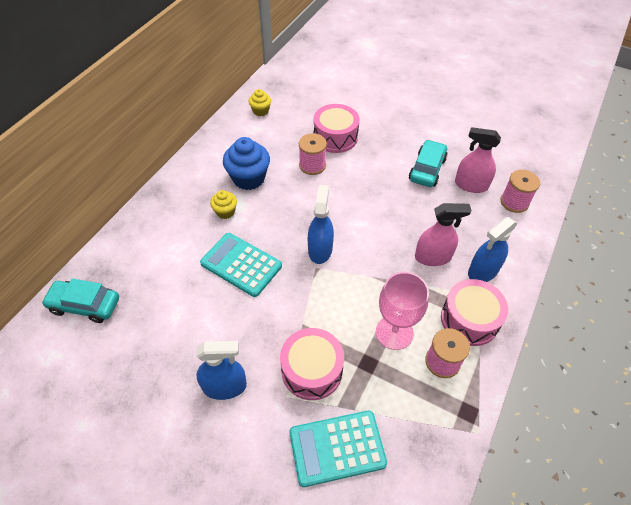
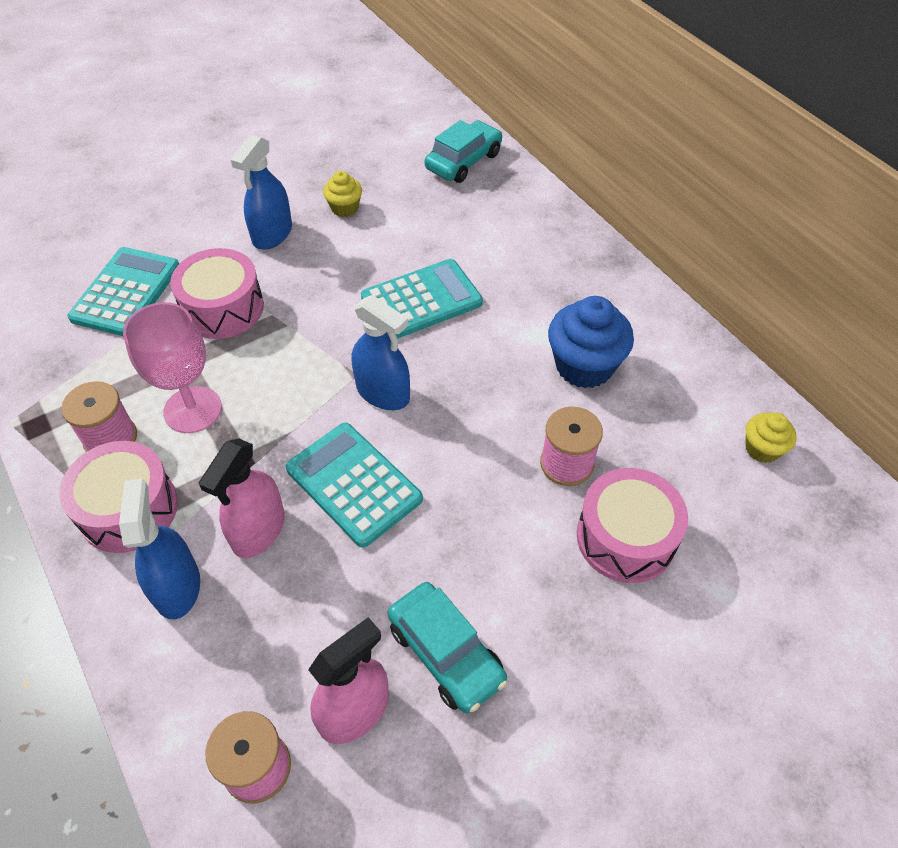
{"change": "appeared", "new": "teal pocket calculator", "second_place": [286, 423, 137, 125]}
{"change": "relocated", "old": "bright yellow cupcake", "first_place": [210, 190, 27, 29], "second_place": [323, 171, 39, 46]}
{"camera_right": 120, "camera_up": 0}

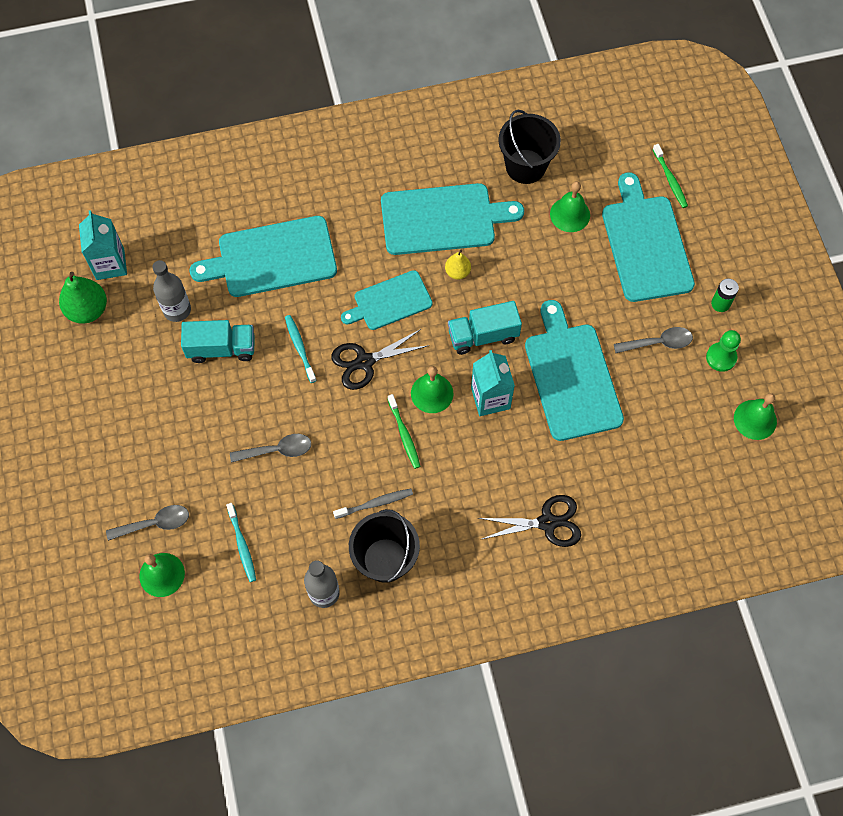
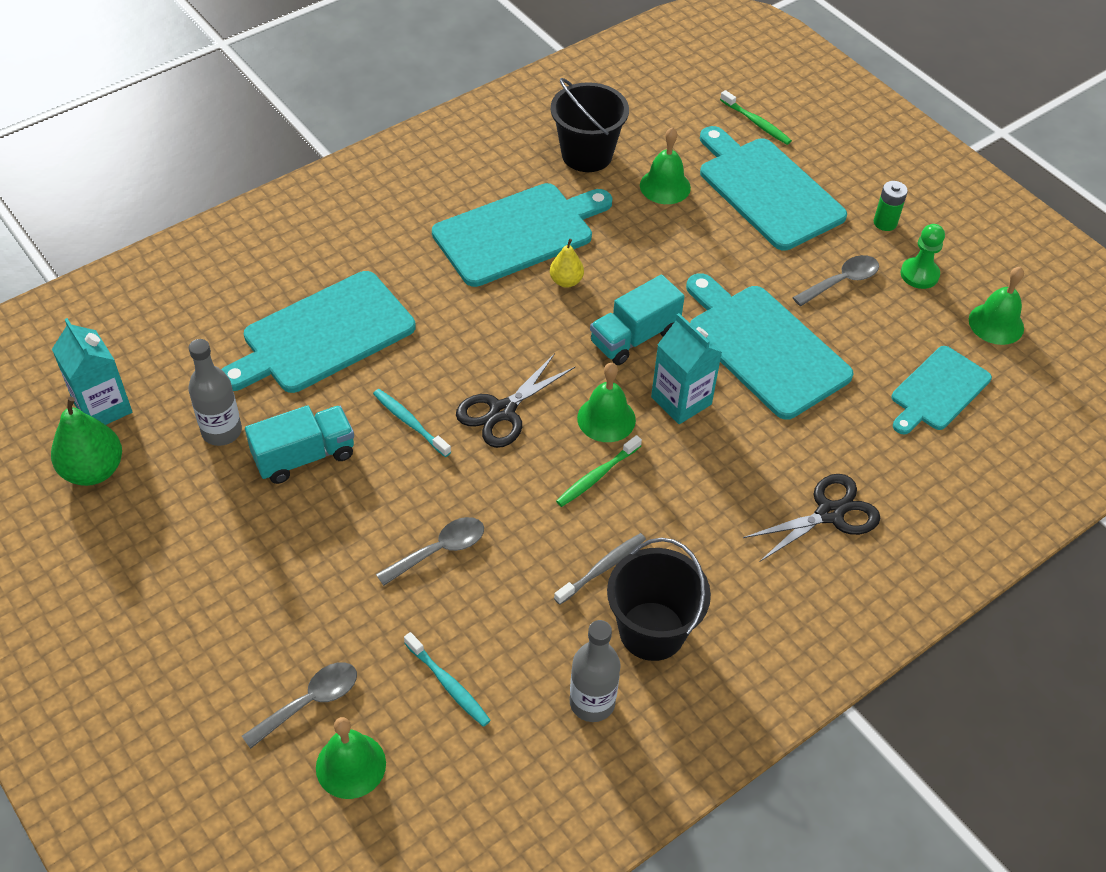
{"change": "relocated", "old": "teal cutting board", "first_place": [341, 270, 92, 60], "second_place": [892, 346, 100, 88]}
{"change": "spun", "old": "emerald toothbrush", "first_place": [388, 394, 33, 75], "second_place": [556, 435, 86, 72], "degrees": 90}
{"camera_right": -25, "camera_up": -15}

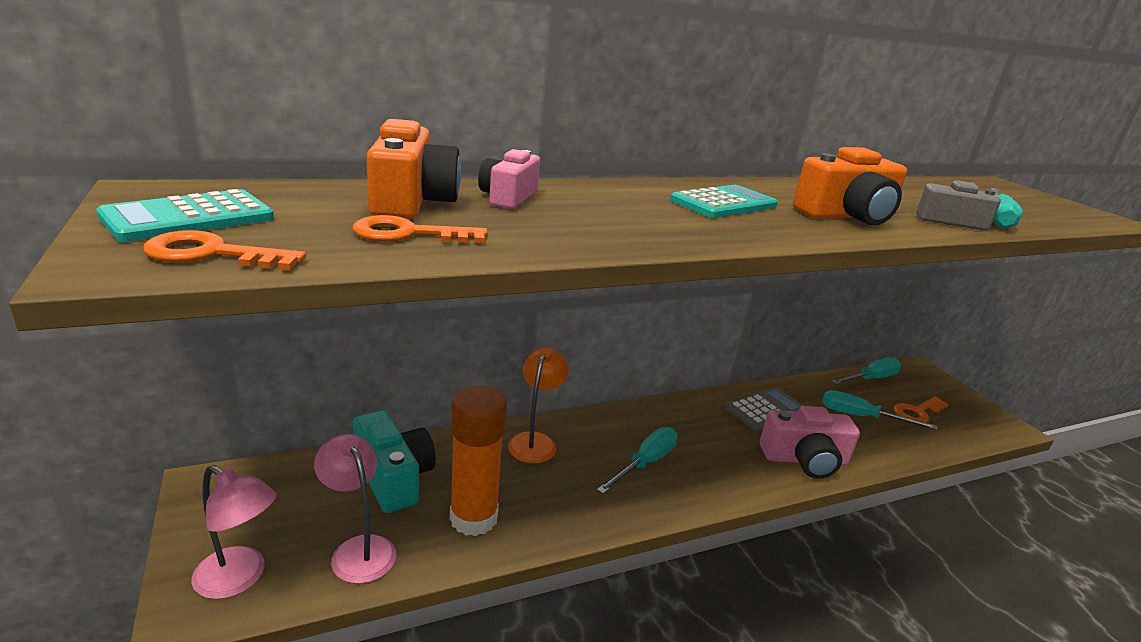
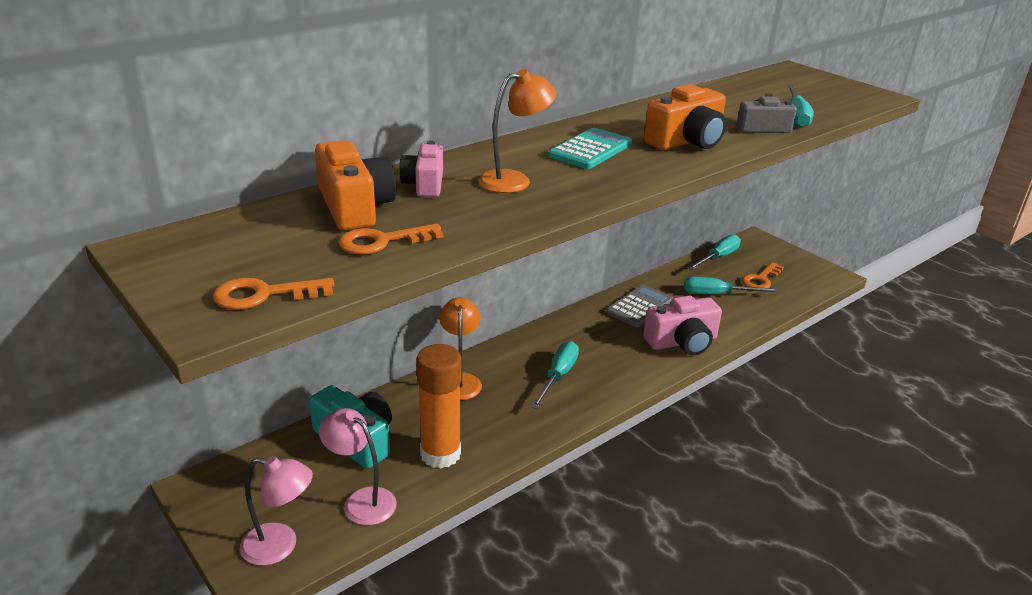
{"change": "missing", "old": "teal pocket calculator", "first_place": [96, 189, 178, 53]}
{"change": "appeared", "new": "orange-coloured lamp", "second_place": [478, 69, 79, 124]}
{"camera_right": -15, "camera_up": 5}

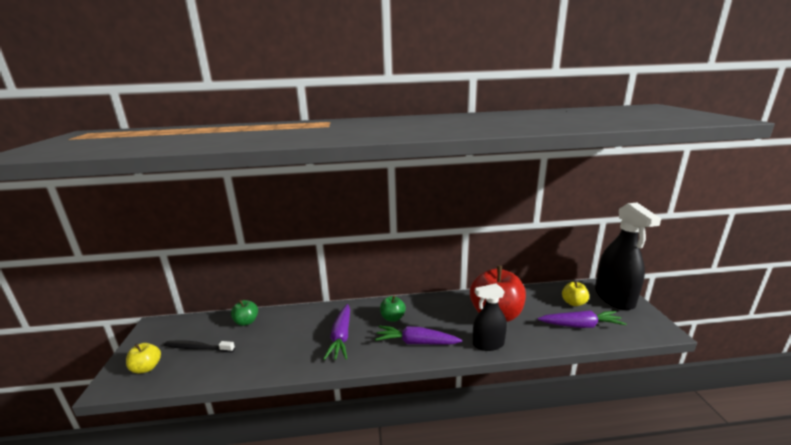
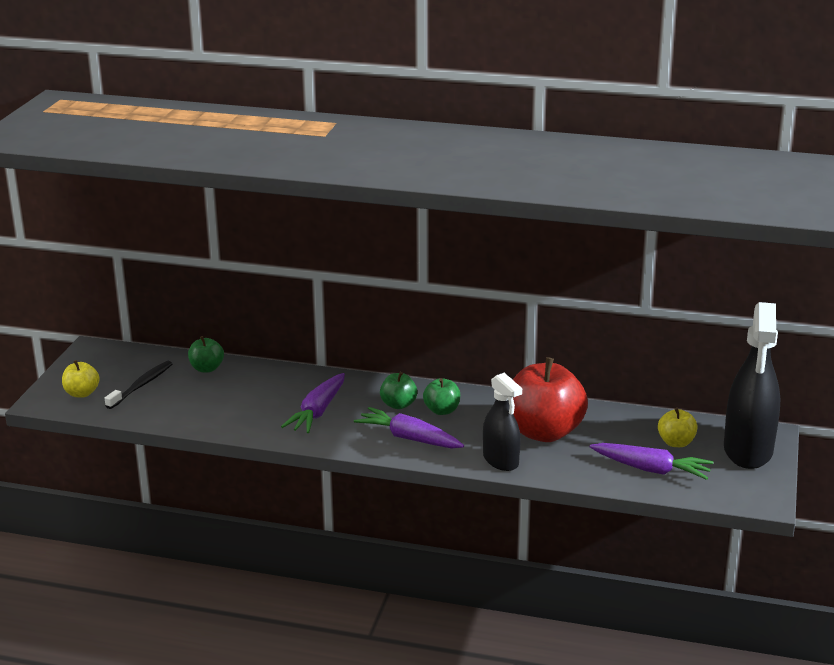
{"change": "appeared", "new": "emerald apple", "second_place": [423, 378, 37, 37]}
{"change": "spun", "old": "jet-black toothbrush", "first_place": [164, 340, 71, 12], "second_place": [105, 361, 67, 48], "degrees": 90}
{"change": "spun", "old": "jet-black sprayer", "first_place": [473, 283, 34, 68], "second_place": [483, 373, 39, 98], "degrees": -135}
{"camera_right": 20, "camera_up": 5}

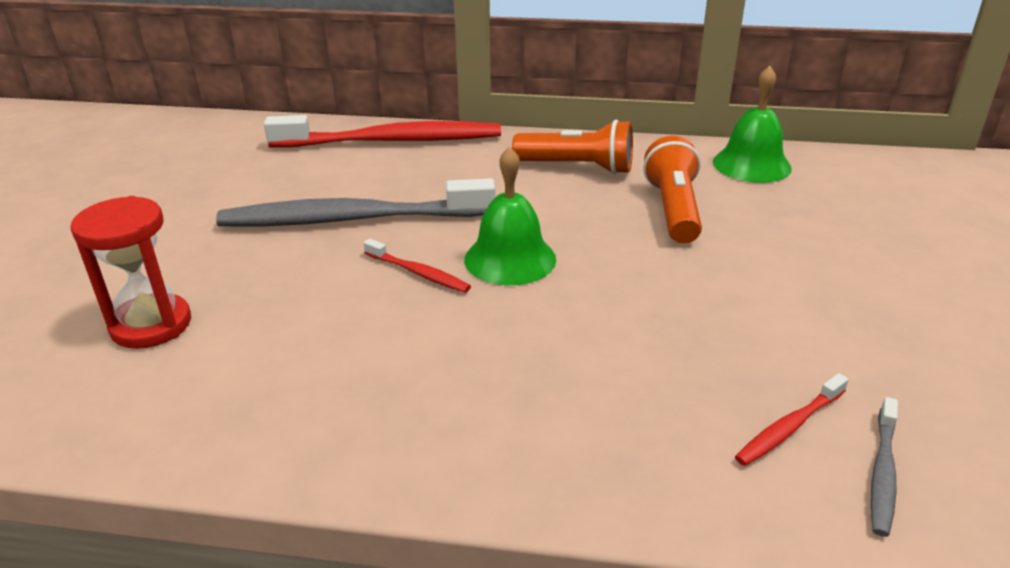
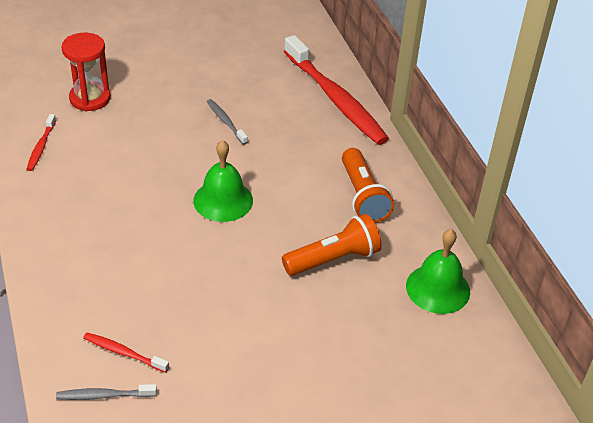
{"change": "relocated", "old": "red toothbrush", "first_place": [364, 239, 107, 54], "second_place": [27, 114, 29, 57]}
{"change": "size", "old": "grey toothbrush", "first_place": [216, 178, 280, 49], "second_place": [207, 99, 41, 46], "factor": 0.43}
{"camera_right": 60, "camera_up": 10}

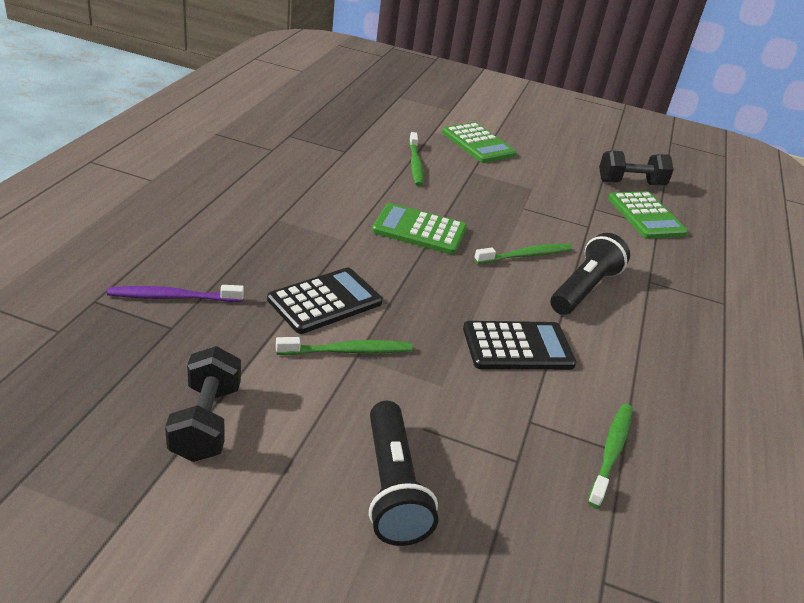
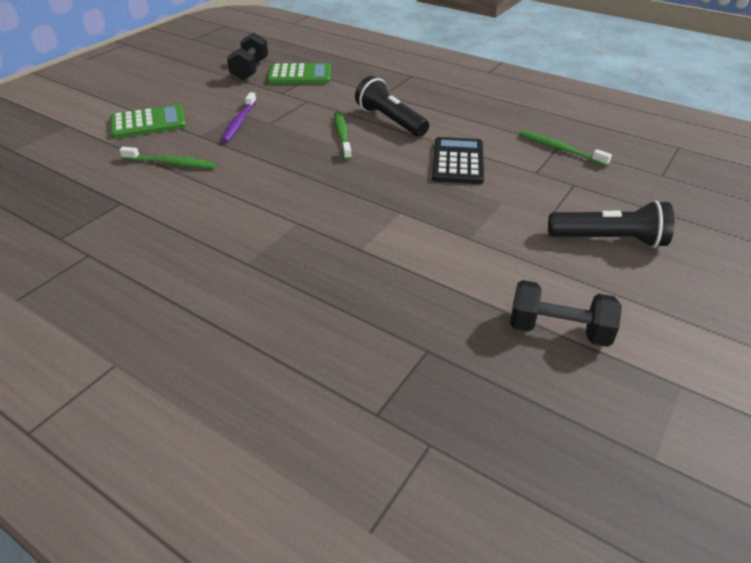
{"change": "missing", "old": "jet-black pocket calculator", "first_place": [267, 267, 116, 67]}
{"change": "missing", "old": "emerald toothbrush", "first_place": [276, 337, 137, 18]}
{"change": "missing", "old": "emerald pocket calculator", "first_place": [372, 203, 95, 51]}
{"change": "relocated", "old": "purple toothbrush", "first_place": [107, 285, 137, 17], "second_place": [221, 92, 36, 51]}
{"camera_right": -70, "camera_up": 5}

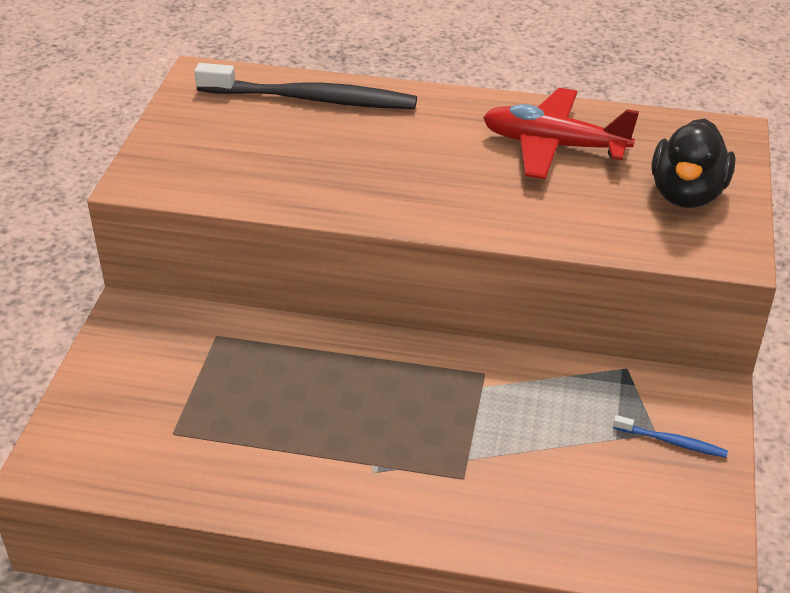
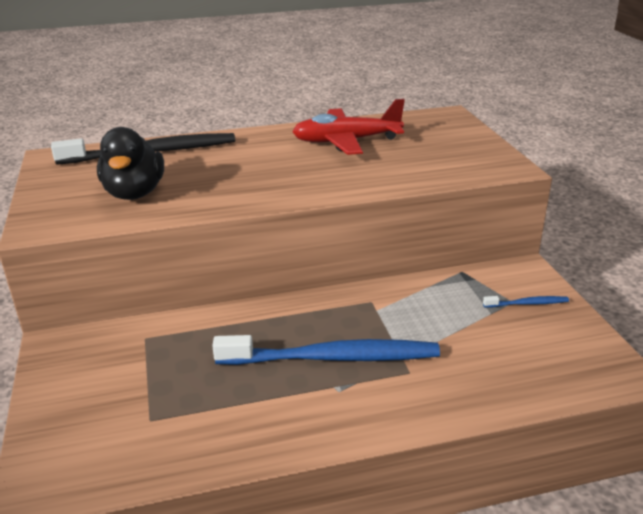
{"change": "appeared", "new": "royal blue toothbrush", "second_place": [212, 335, 228, 30]}
{"change": "relocated", "old": "jet-black rubber duck", "first_place": [652, 118, 84, 90], "second_place": [97, 127, 67, 73]}
{"camera_right": -25, "camera_up": -10}

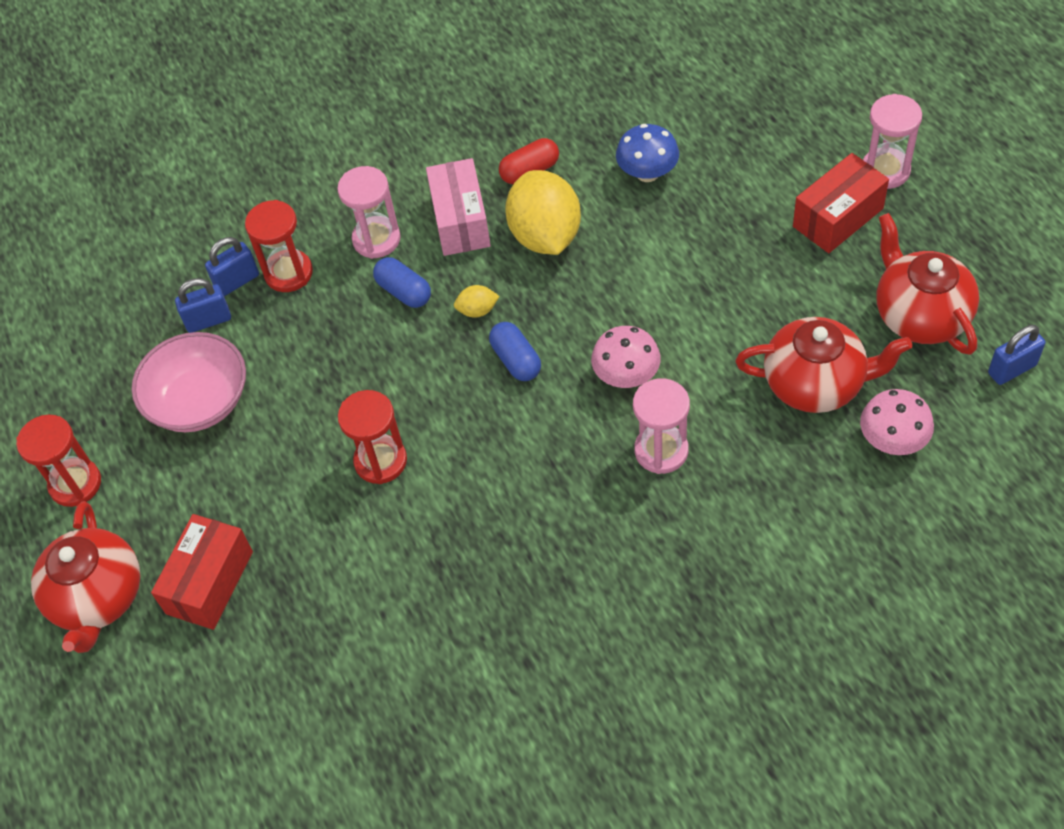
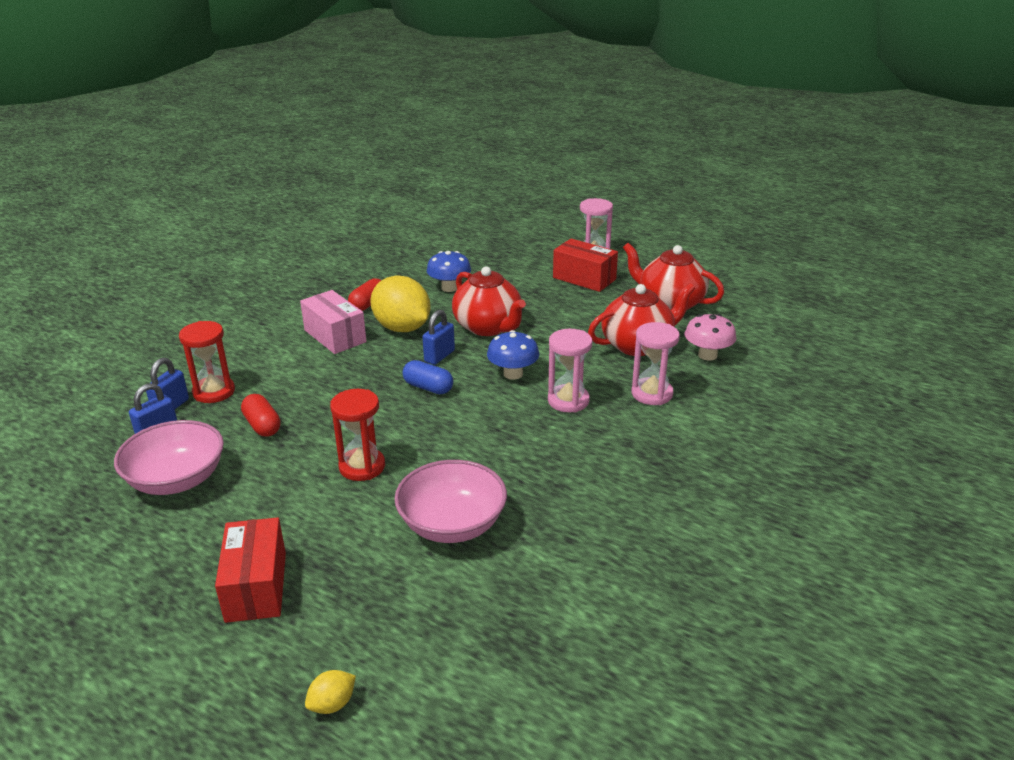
{"change": "missing", "old": "red sand timer", "first_place": [16, 414, 85, 93]}
{"change": "missing", "old": "royal blue pill shape", "first_place": [373, 257, 58, 51]}
{"change": "appeared", "new": "red pill shape", "second_place": [241, 394, 40, 43]}
{"change": "appeared", "new": "rose-pink serving bowl", "second_place": [394, 460, 113, 83]}
{"change": "relocated", "old": "red tea pot", "first_place": [31, 501, 109, 152], "second_place": [452, 266, 74, 70]}
{"change": "relocated", "old": "rose-pink sand timer", "first_place": [337, 166, 64, 93], "second_place": [631, 322, 49, 83]}
{"change": "relocated", "old": "bright yellow citrus fruit", "first_place": [454, 285, 45, 33], "second_place": [305, 670, 51, 44]}
{"change": "relocated", "old": "royal blue small lock", "first_place": [988, 325, 57, 60], "second_place": [422, 309, 33, 56]}
{"change": "colour", "old": "rose-pink toadstool", "new": "royal blue toadstool", "first_place": [591, 326, 70, 62], "second_place": [487, 330, 52, 50]}
{"change": "spun", "old": "red box", "first_place": [793, 153, 96, 100], "second_place": [553, 239, 65, 53], "degrees": -75}
{"camera_right": -35, "camera_up": -25}

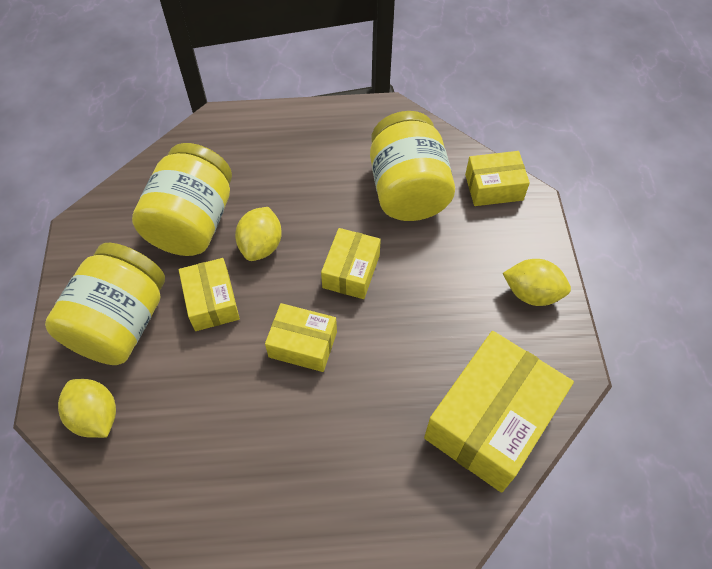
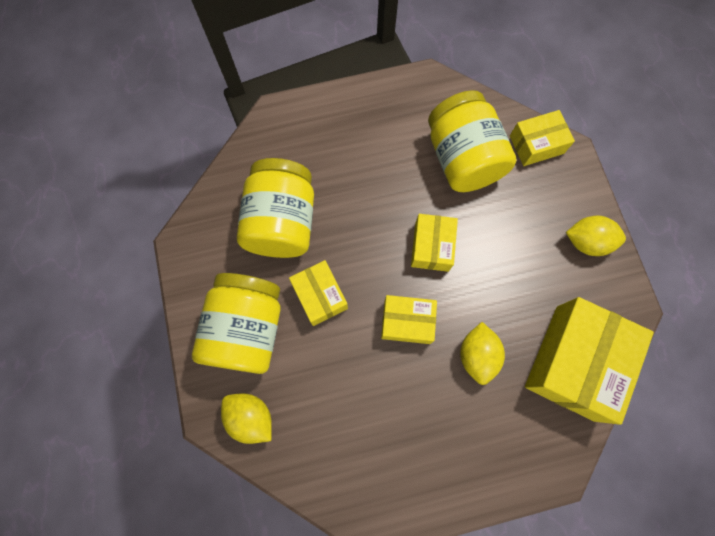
{"change": "relocated", "old": "bright yellow citrus fruit", "first_place": [235, 207, 47, 54], "second_place": [460, 322, 45, 63]}
{"camera_right": -10, "camera_up": 15}

